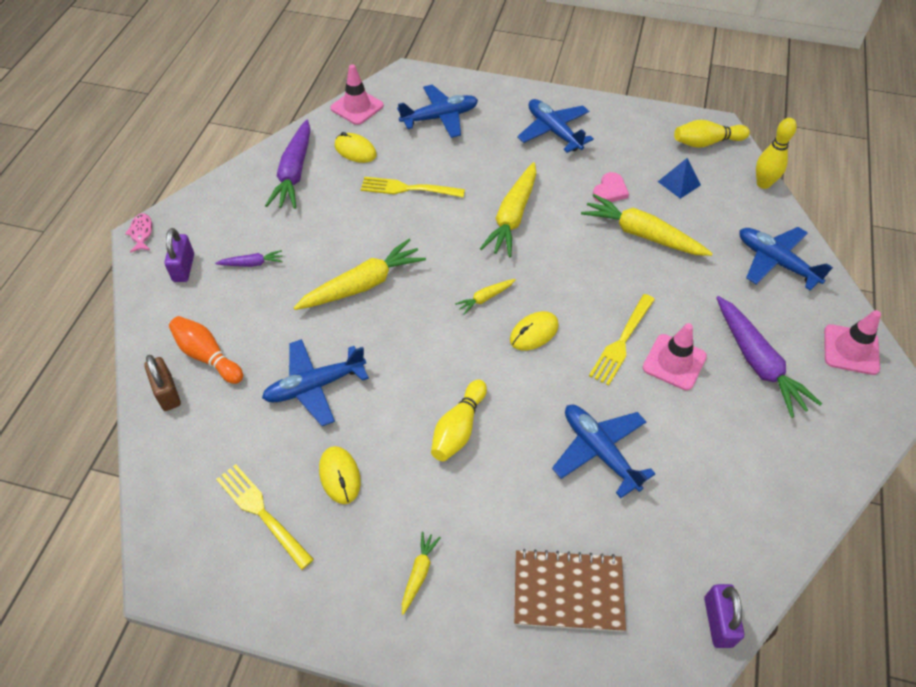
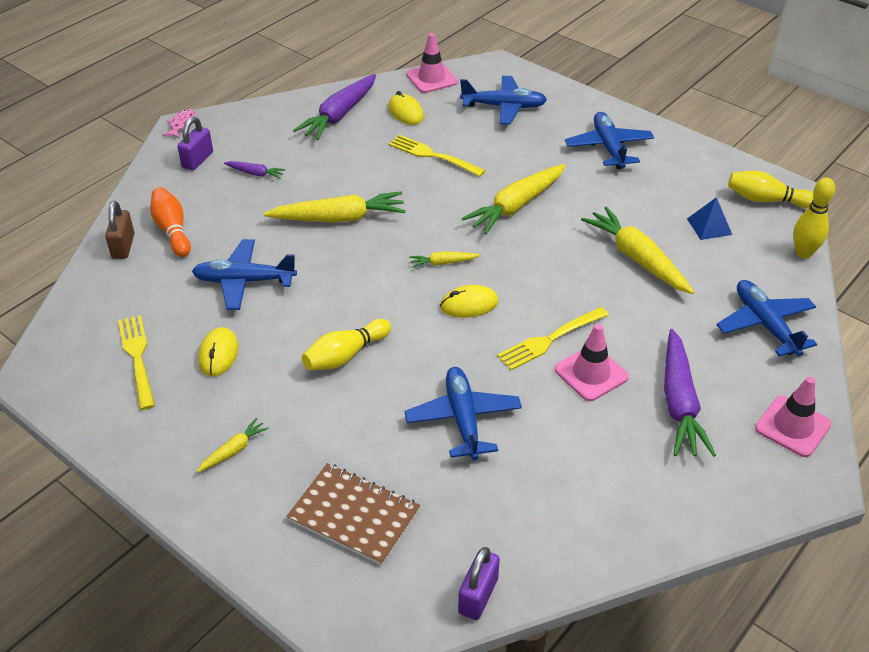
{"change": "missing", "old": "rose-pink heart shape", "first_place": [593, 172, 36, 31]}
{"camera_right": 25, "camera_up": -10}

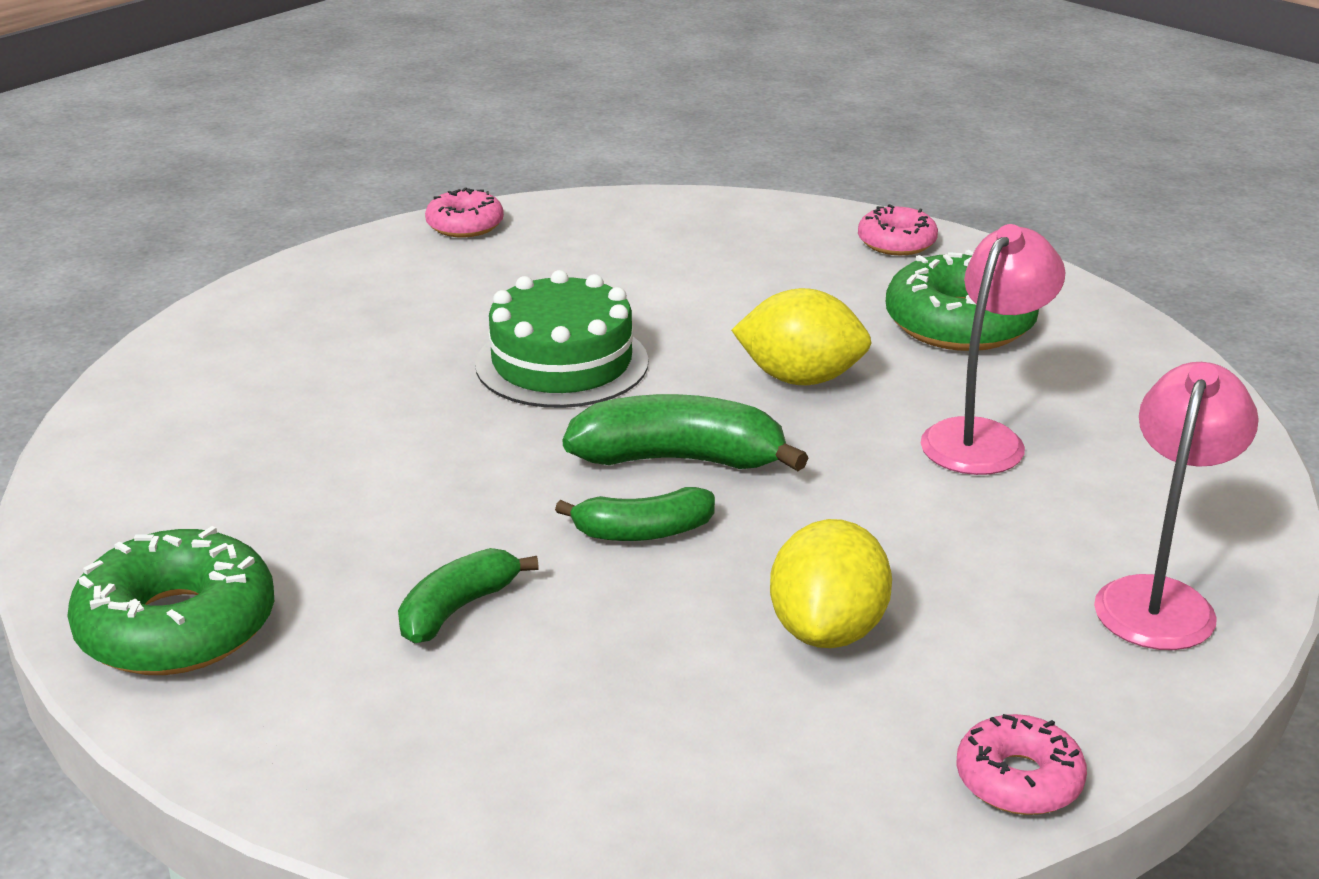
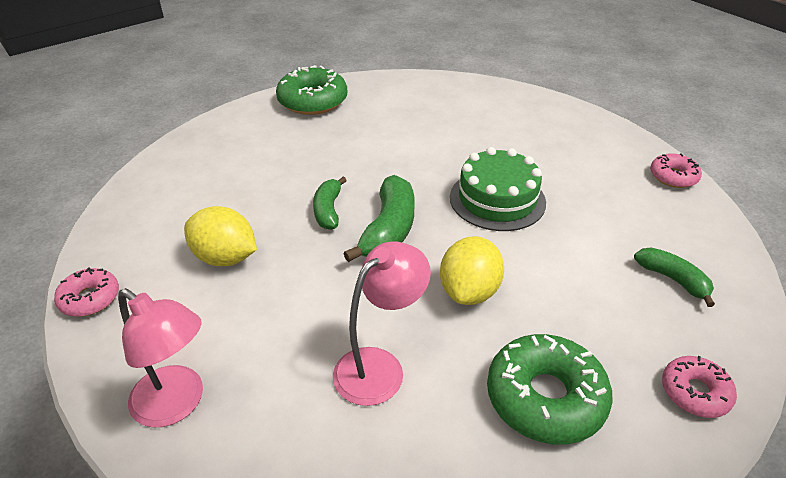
{"change": "relocated", "old": "emerald banana fruit", "first_place": [398, 548, 141, 96], "second_place": [634, 247, 81, 60]}
{"change": "spun", "old": "rose-pink lamp", "first_place": [921, 224, 144, 251], "second_place": [333, 242, 98, 164], "degrees": -90}
{"camera_right": 100, "camera_up": 10}

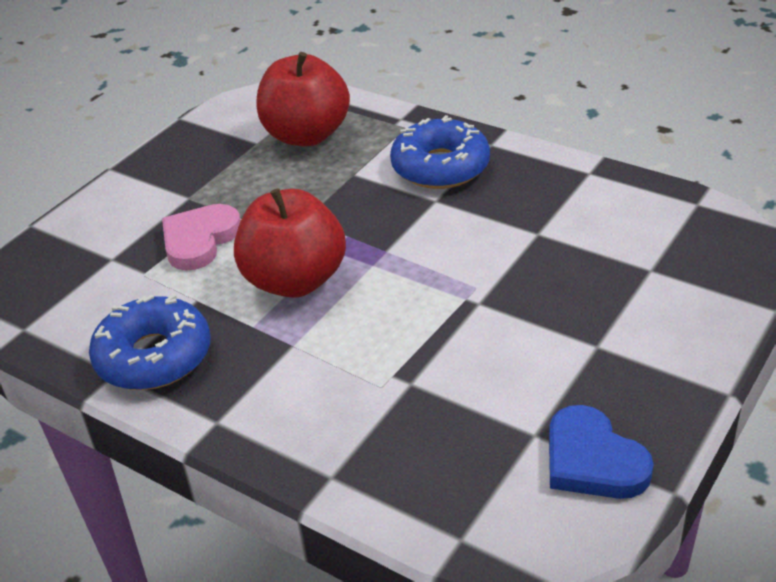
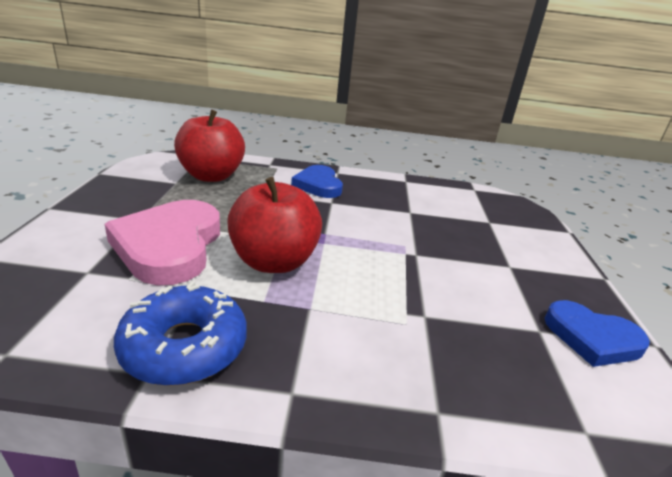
{"change": "exchanged", "old": "royal blue doughnut", "new": "royal blue heart shape", "first_place": [390, 115, 100, 74], "second_place": [291, 165, 52, 33]}
{"change": "size", "old": "rose-pink heart shape", "first_place": [162, 204, 79, 67], "second_place": [105, 200, 115, 85], "factor": 1.6}
{"camera_right": -35, "camera_up": -10}

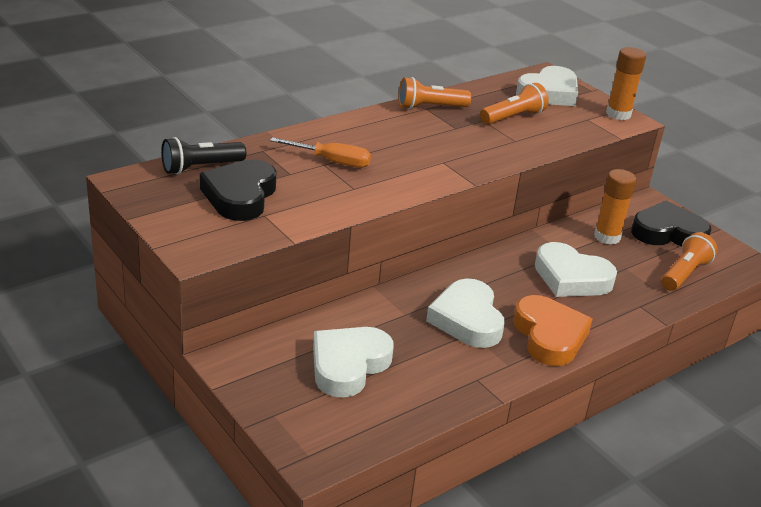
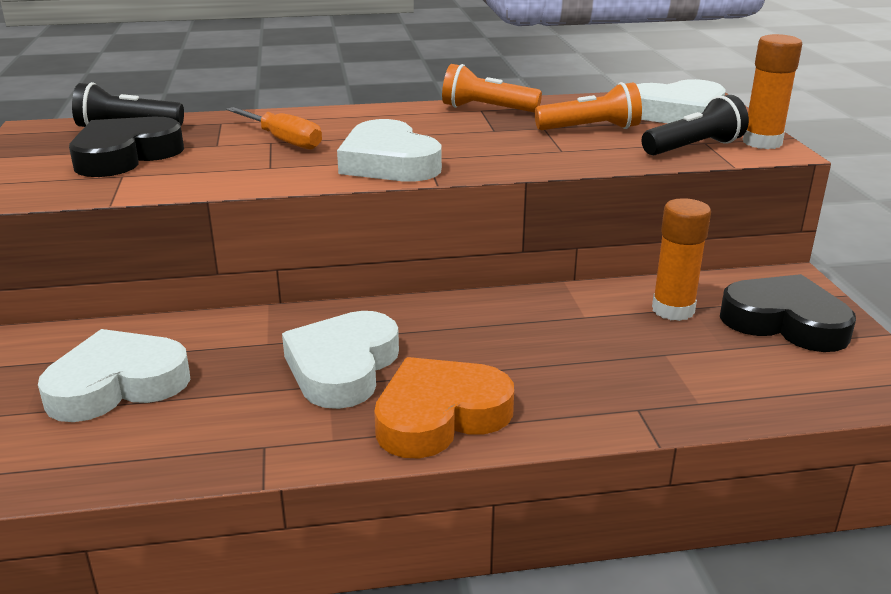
{"change": "missing", "old": "orange-coloured torch", "first_place": [662, 232, 56, 59]}
{"change": "appeared", "new": "jet-black torch", "second_place": [642, 95, 107, 60]}
{"change": "relocated", "old": "pure white heart shape", "first_place": [535, 242, 82, 55], "second_place": [337, 119, 105, 63]}
{"change": "spun", "old": "orange-coloured heart shape", "first_place": [513, 295, 80, 71], "second_place": [374, 357, 140, 102], "degrees": -135}
{"camera_right": 30, "camera_up": -5}

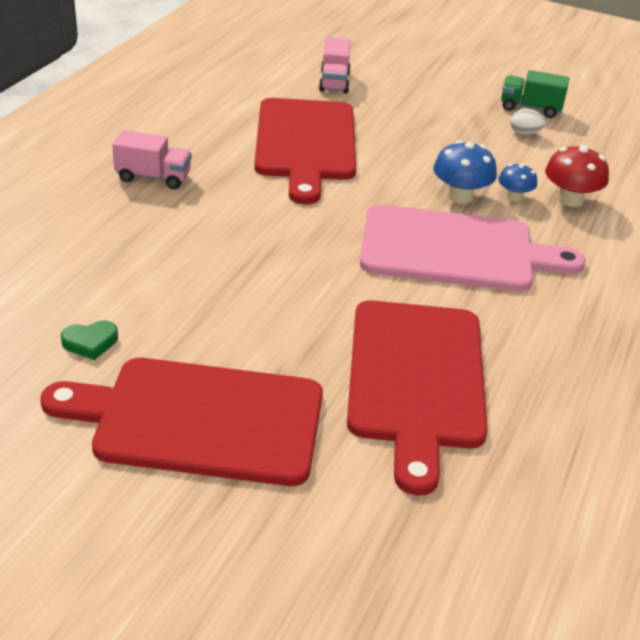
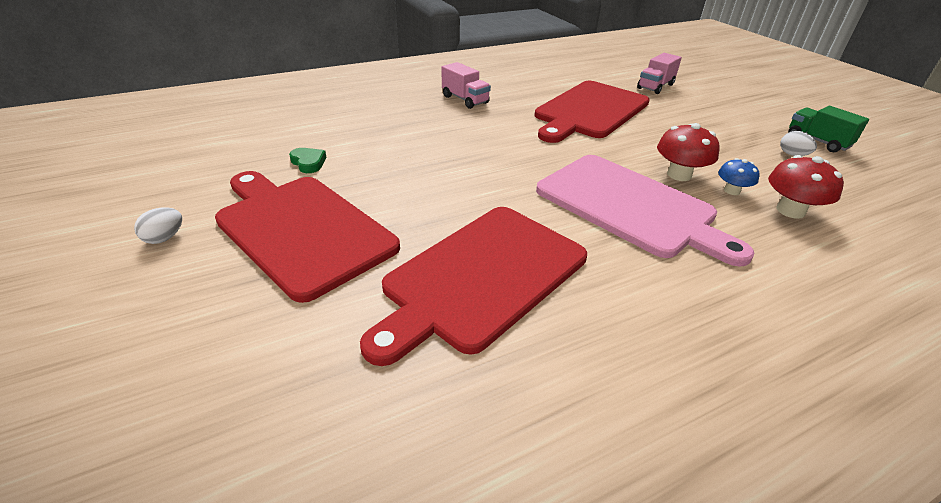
{"change": "appeared", "new": "pure white egg", "second_place": [134, 207, 48, 37]}
{"change": "colour", "old": "royal blue toadstool", "new": "red toadstool", "first_place": [433, 140, 64, 63], "second_place": [657, 123, 63, 58]}
{"change": "spun", "old": "emerald heart shape", "first_place": [61, 321, 57, 39], "second_place": [289, 148, 37, 25], "degrees": -150}
{"camera_right": 40, "camera_up": 0}

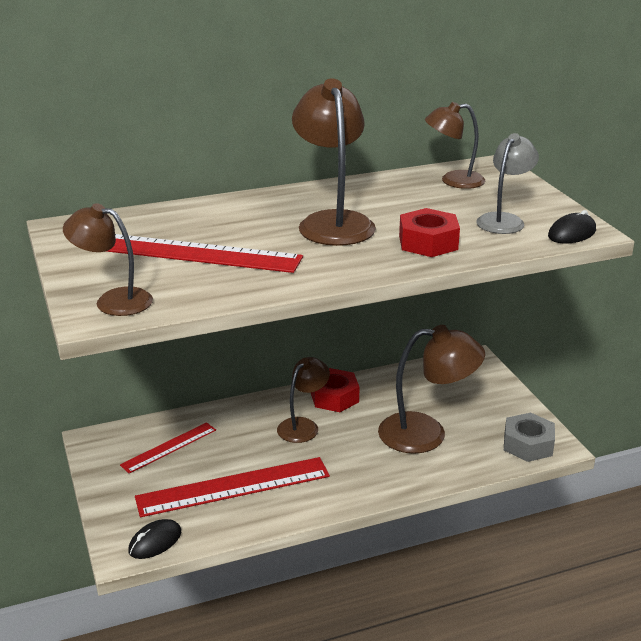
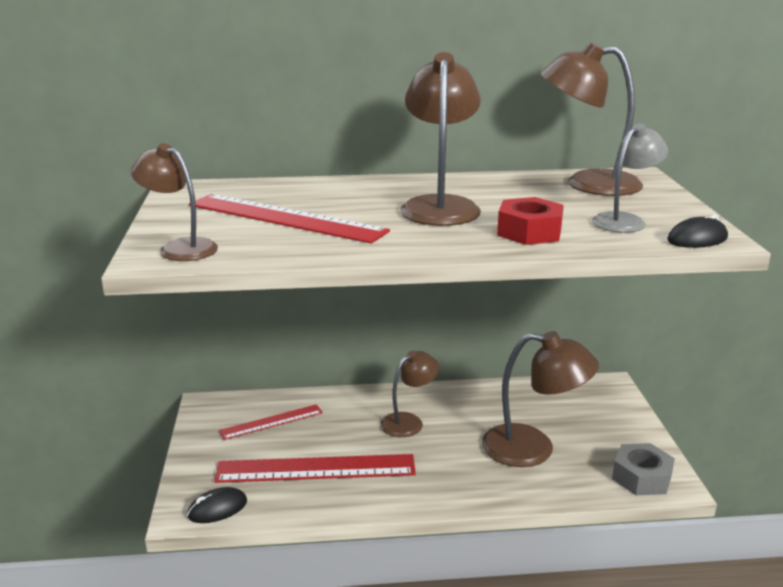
{"change": "missing", "old": "red hexagon nut", "first_place": [310, 368, 49, 44]}
{"change": "size", "old": "russet lamp", "first_place": [425, 102, 60, 87], "second_place": [541, 42, 102, 154], "factor": 1.6}
{"camera_right": 15, "camera_up": -5}

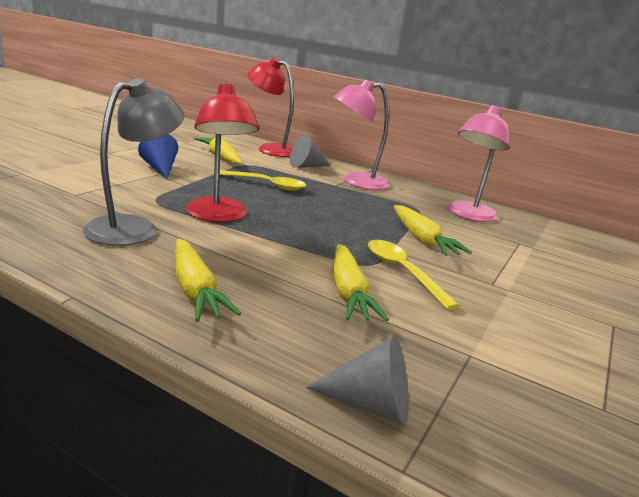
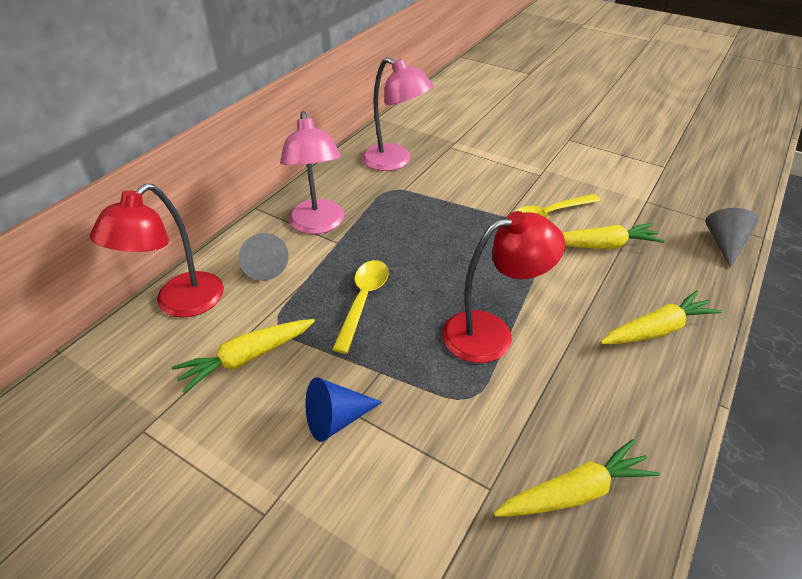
{"change": "missing", "old": "grey lamp", "first_place": [83, 78, 101, 168]}
{"change": "relocated", "old": "bright yellow toy carrot", "first_place": [394, 205, 78, 51], "second_place": [493, 439, 167, 78]}
{"camera_right": -85, "camera_up": 20}

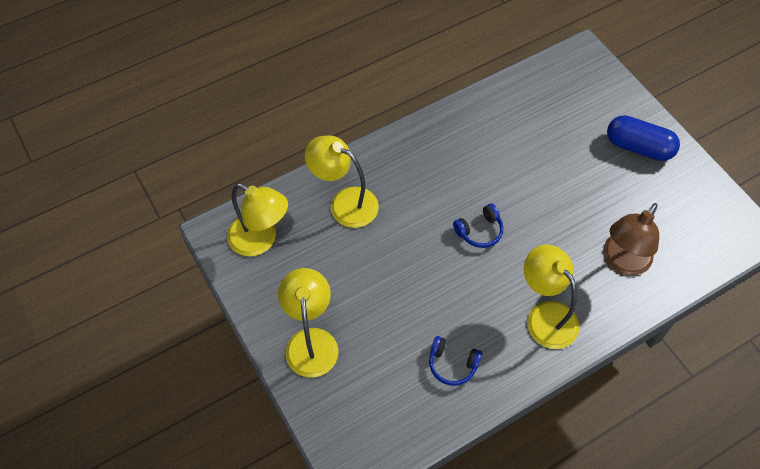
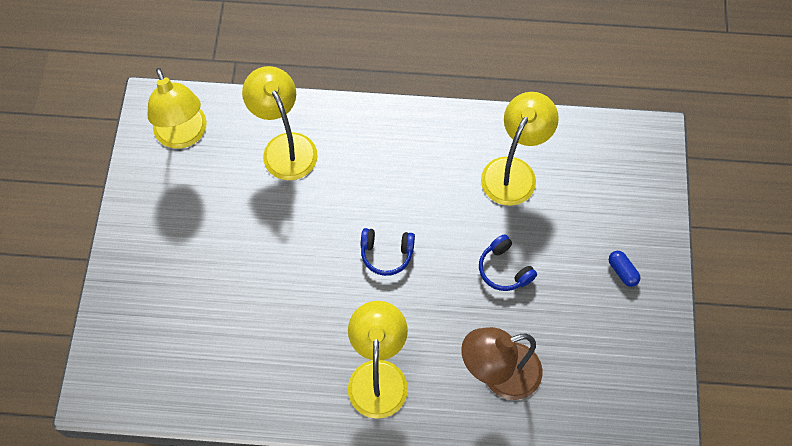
{"change": "relocated", "old": "bright yellow lamp", "first_place": [278, 268, 60, 109], "second_place": [481, 92, 78, 114]}
{"change": "relocated", "old": "royal blue headset", "first_place": [429, 336, 53, 50], "second_place": [479, 234, 58, 57]}
{"change": "size", "old": "royal blue pill shape", "first_place": [607, 115, 73, 46], "second_place": [609, 251, 32, 36], "factor": 0.46}
{"camera_right": 35, "camera_up": 5}

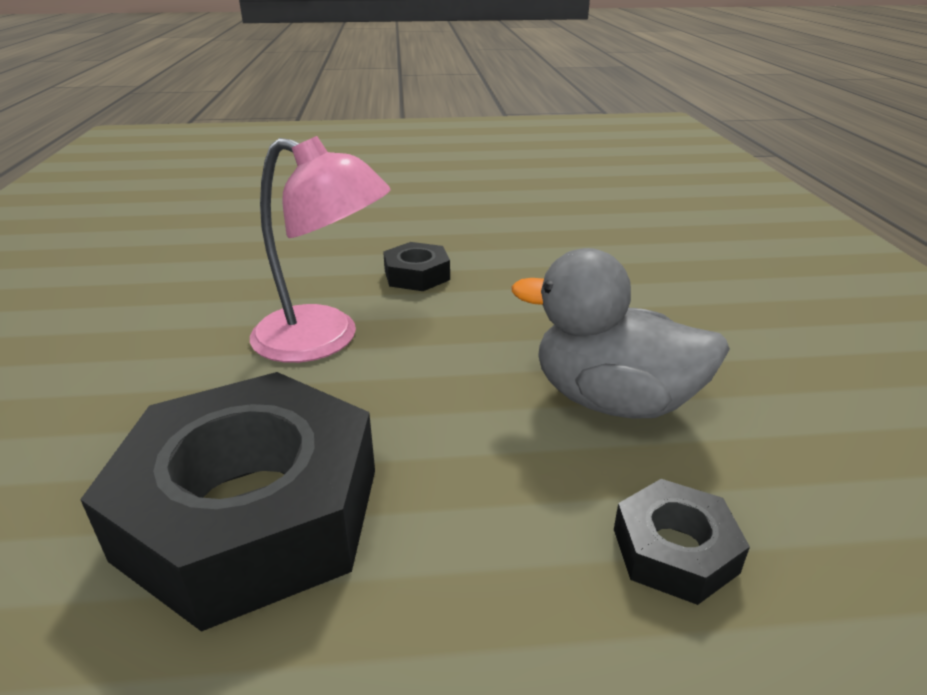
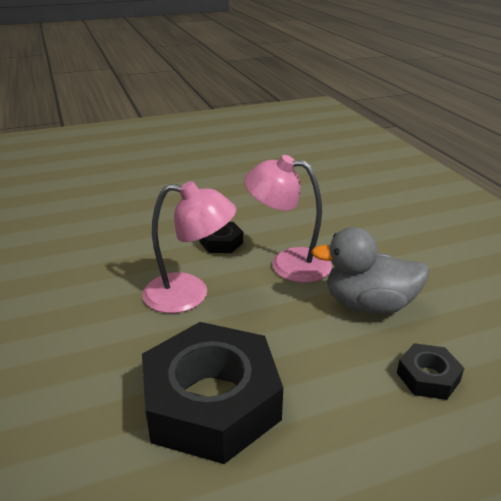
{"change": "appeared", "new": "rose-pink lamp", "second_place": [244, 155, 88, 128]}
{"camera_right": -15, "camera_up": 0}

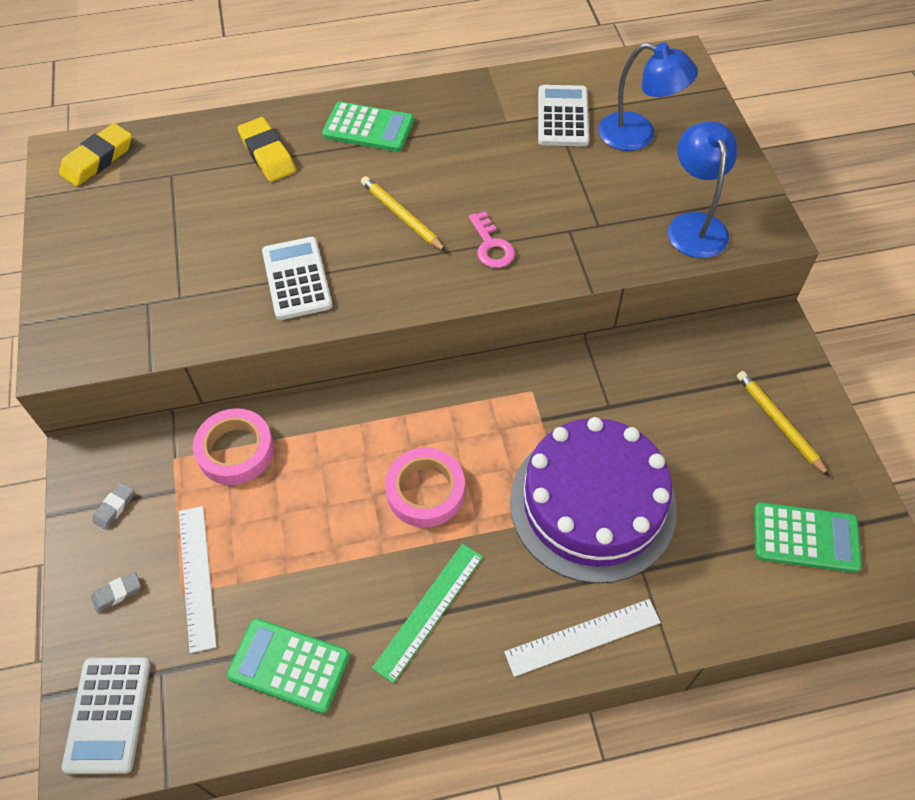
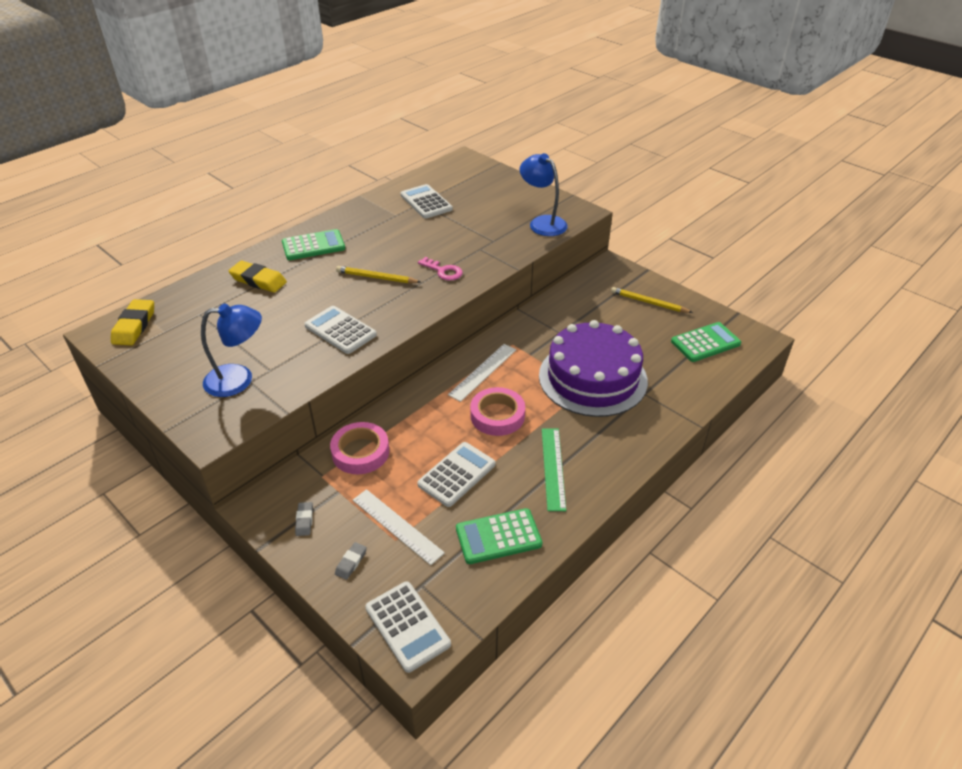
{"change": "appeared", "new": "pure white pocket calculator", "second_place": [417, 442, 78, 65]}
{"change": "relocated", "old": "pure white measuring stick", "first_place": [504, 599, 157, 78], "second_place": [448, 344, 68, 58]}
{"change": "relocated", "old": "royal blue lamp", "first_place": [598, 42, 100, 109], "second_place": [201, 303, 61, 94]}
{"camera_right": -35, "camera_up": -15}

